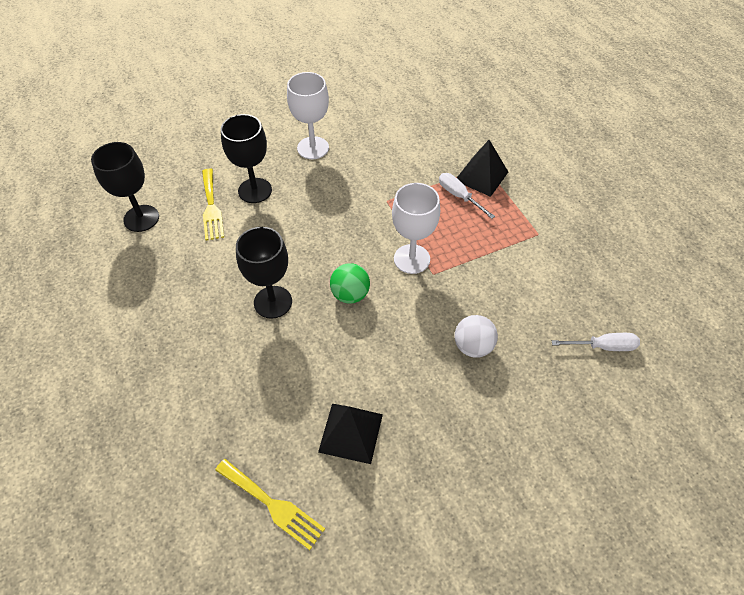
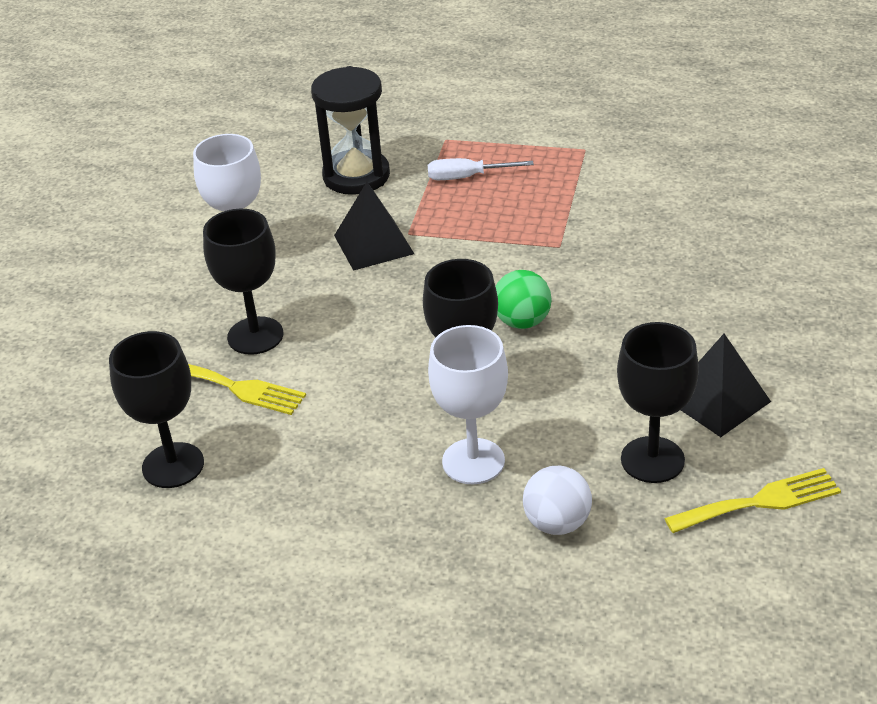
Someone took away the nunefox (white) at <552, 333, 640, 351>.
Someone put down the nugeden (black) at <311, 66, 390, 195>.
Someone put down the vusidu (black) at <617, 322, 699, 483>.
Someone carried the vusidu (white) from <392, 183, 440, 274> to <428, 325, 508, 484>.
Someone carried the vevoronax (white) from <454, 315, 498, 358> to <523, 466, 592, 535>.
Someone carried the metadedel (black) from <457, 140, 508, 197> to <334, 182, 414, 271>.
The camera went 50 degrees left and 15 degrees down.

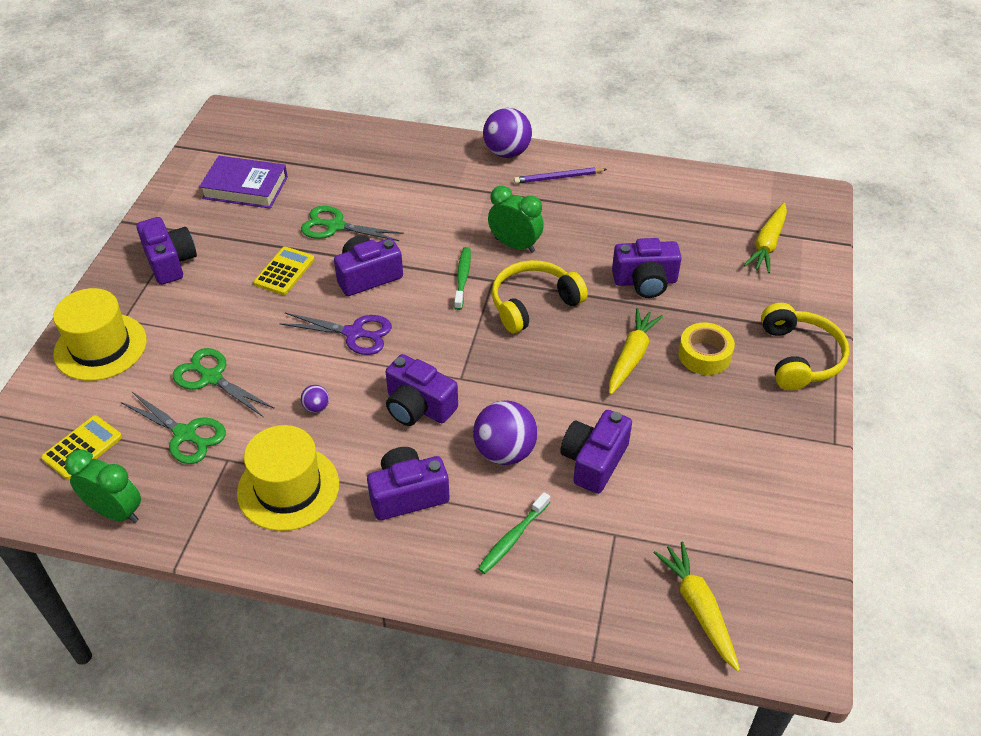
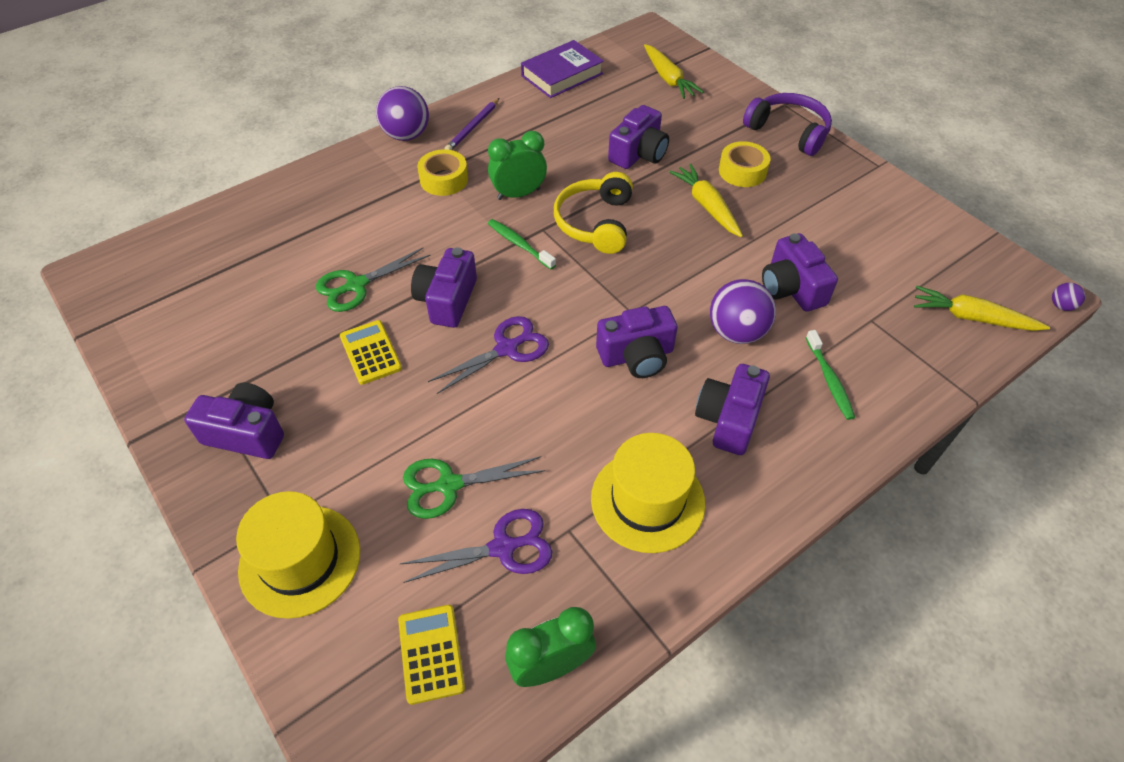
Someone put down the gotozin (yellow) at <417, 149, 468, 196>.
Someone carried the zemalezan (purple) from <199, 156, 288, 209> to <521, 40, 604, 98>.
Someone carried the vevoronax (purple) from <301, 385, 329, 413> to <1052, 283, 1085, 311>.
Someone repainted the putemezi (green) at <121, 392, 226, 464>, which became the putemezi (purple) at <400, 509, 552, 583>.
Someone repainted the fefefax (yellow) at <761, 303, 849, 390>, which became the fefefax (purple) at <743, 93, 832, 156>.
The camera went 50 degrees left and 5 degrees up.

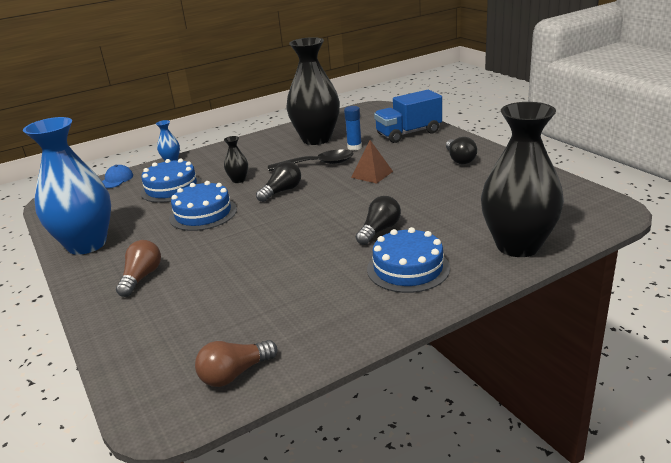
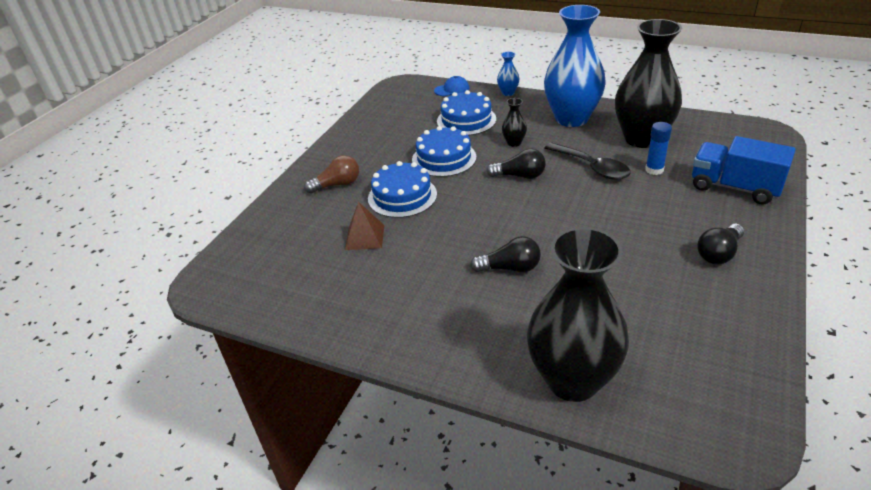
Someone took away the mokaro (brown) at <195, 340, 278, 387>.
Someone carried the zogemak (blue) from <23, 117, 111, 255> to <544, 5, 606, 127>.
Someone carried the metadedel (brown) from <351, 140, 393, 184> to <345, 202, 384, 250>.
Someone carried the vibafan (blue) from <367, 227, 450, 293> to <368, 161, 437, 218>.
The camera went 55 degrees right and 10 degrees up.

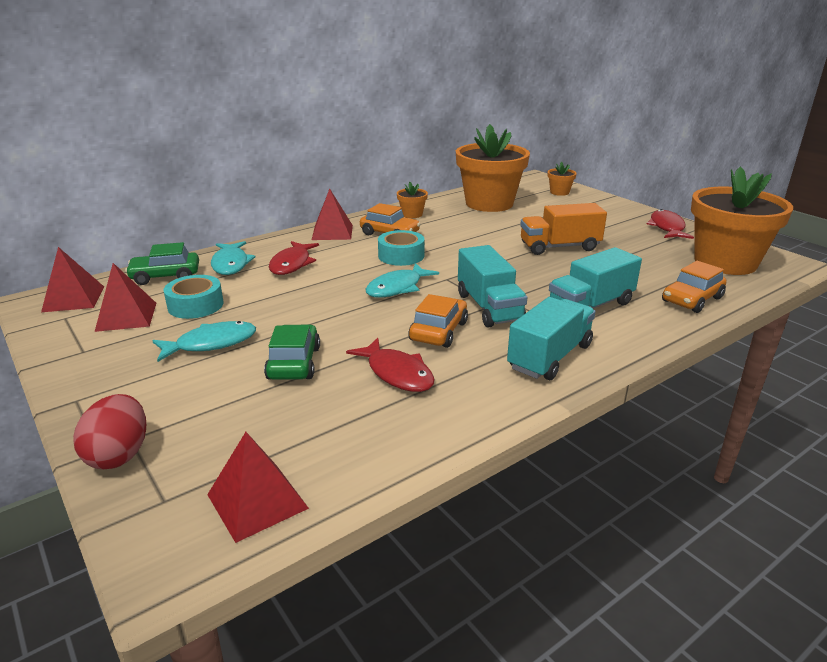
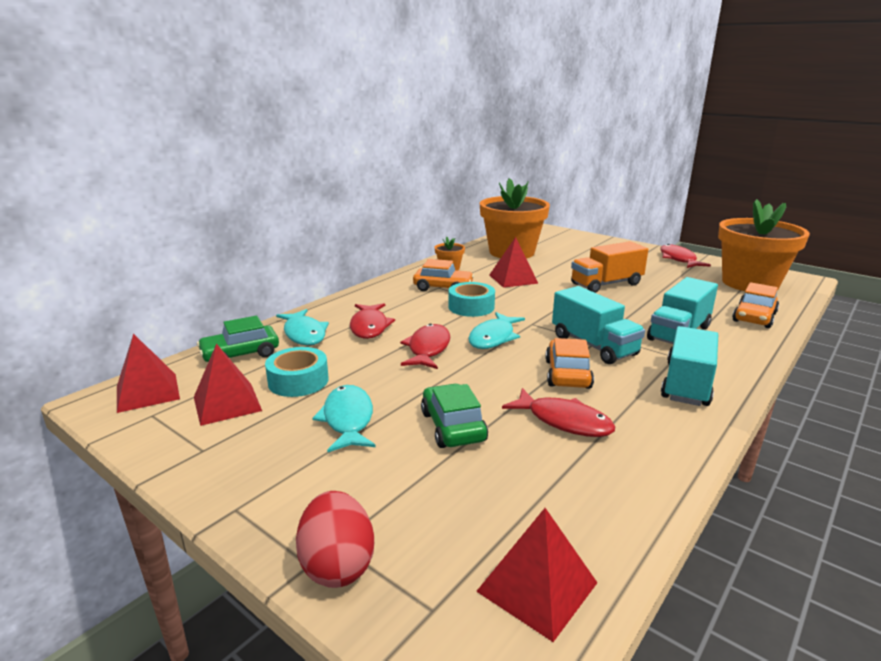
Someone took away the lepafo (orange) at <548, 162, 577, 196>.
Someone put down the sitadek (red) at <400, 324, 450, 369>.
Someone carried the metadedel (red) from <312, 189, 353, 240> to <489, 237, 538, 288>.
Someone rotated the sitadek (turquoise) at <152, 321, 256, 362> by 60 degrees counterclockwise.
The camera went 15 degrees left and 5 degrees down.

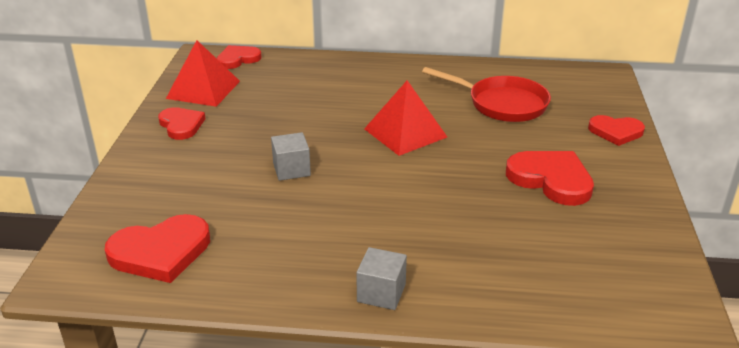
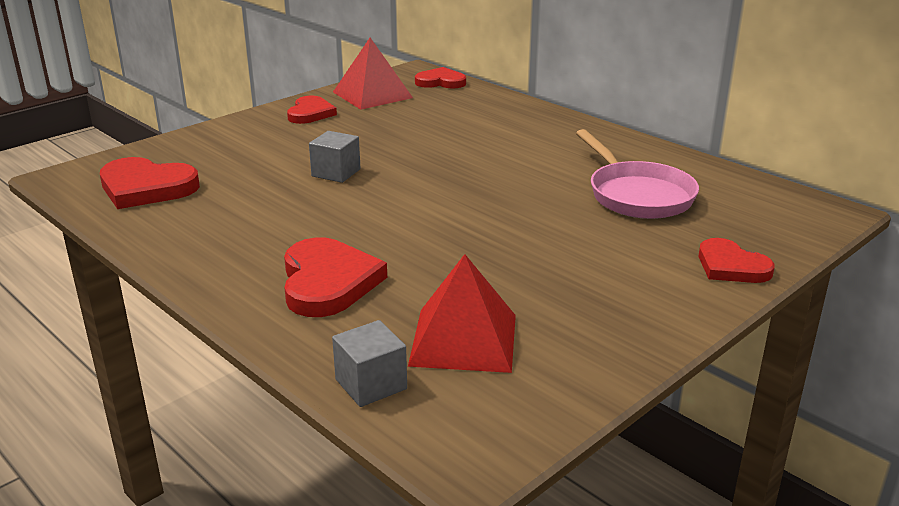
Someone carried the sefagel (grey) from <356, 247, 407, 310> to <332, 320, 407, 407>.
Someone carried the metadedel (red) from <364, 80, 447, 156> to <408, 254, 516, 373>.
Someone carried the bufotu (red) from <506, 151, 594, 206> to <284, 237, 387, 317>.
Someone repainted the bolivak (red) at <422, 67, 551, 122>, which became the bolivak (pink) at <576, 129, 699, 219>.
The camera went 40 degrees right and 5 degrees down.

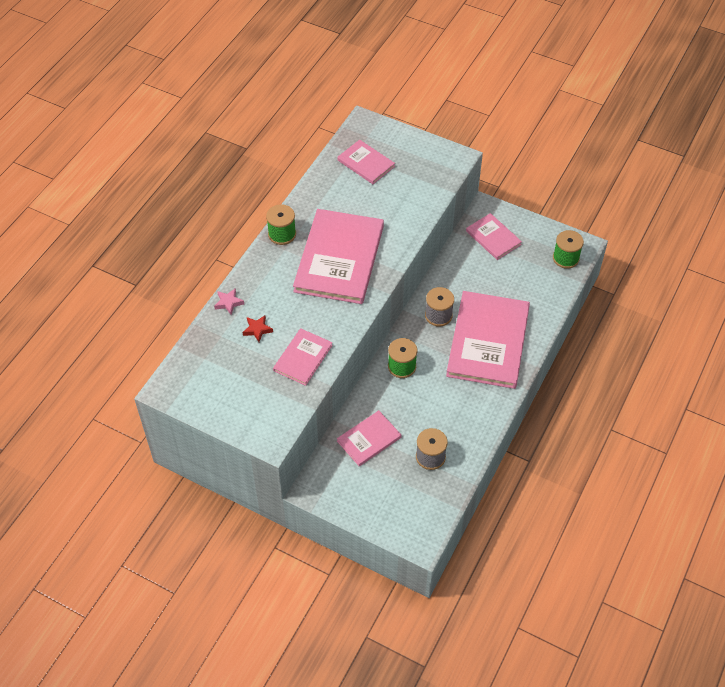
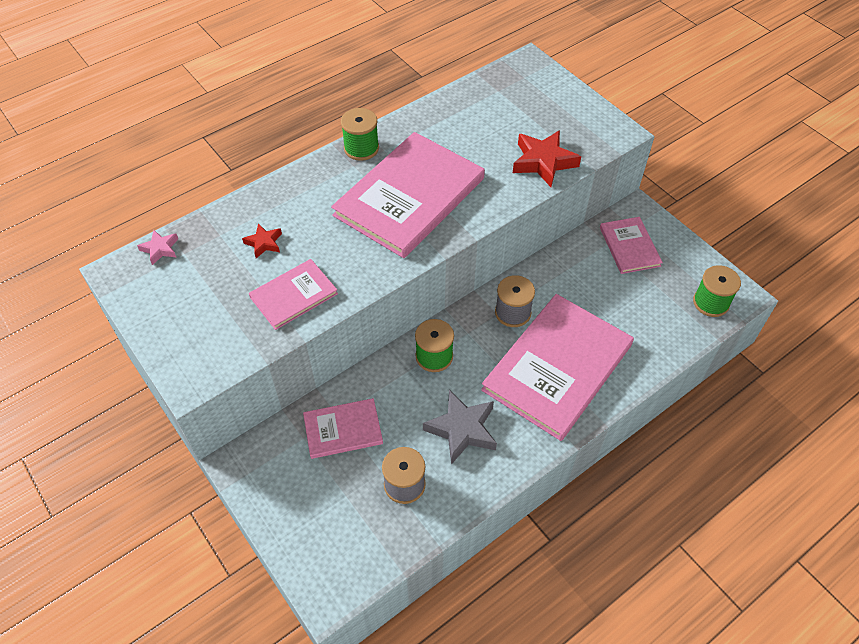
Someone took away the zemalezan (pink) at <337, 140, 395, 184>.
Someone put down the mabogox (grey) at <423, 390, 497, 465>.
Someone put down the mabogox (red) at <513, 130, 581, 187>.
Someone carried the mabogox (pink) from <214, 288, 244, 315> to <137, 230, 178, 265>.
The camera went 25 degrees right and 0 degrees up.

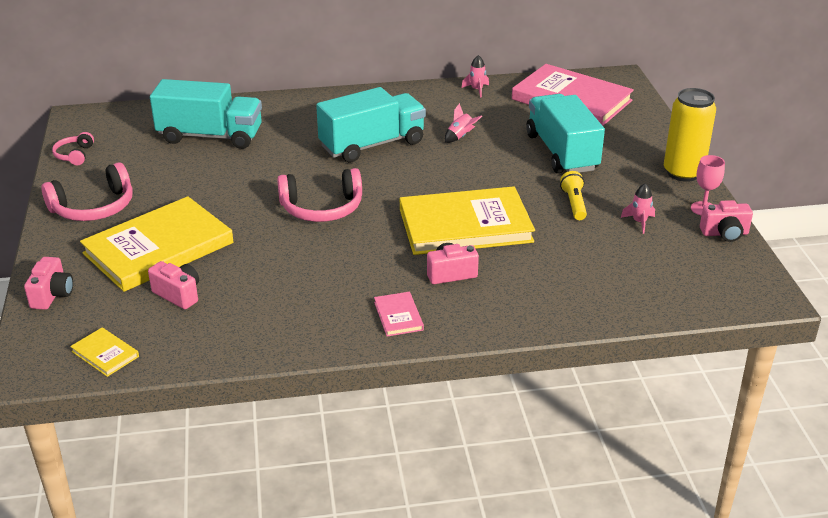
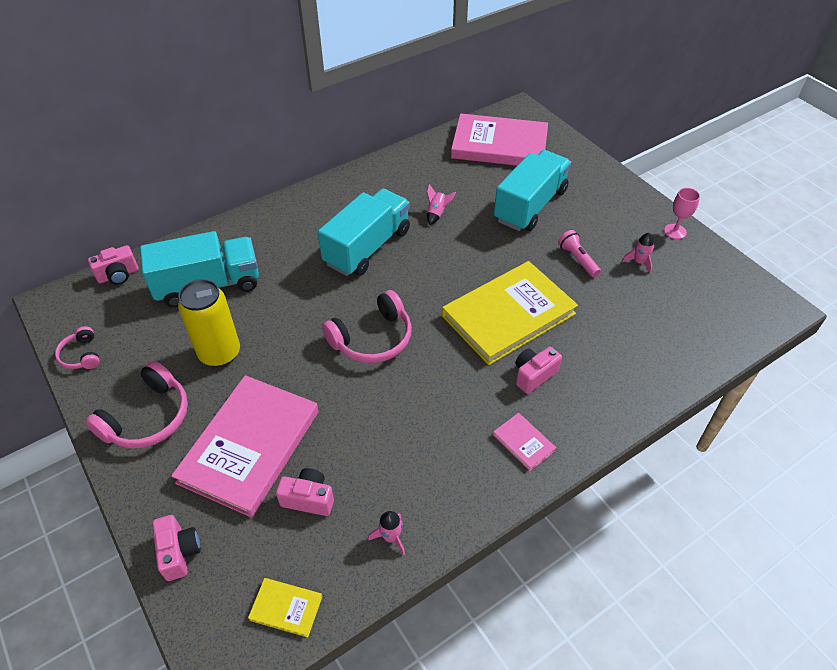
Someone carried the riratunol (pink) from <461, 55, 489, 98> to <368, 511, 405, 556>.
Someone carried the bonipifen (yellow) from <664, 88, 716, 182> to <178, 279, 240, 367>.
Someone carried the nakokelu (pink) from <700, 200, 753, 242> to <88, 245, 138, 285>.
Someone repainted the zemalezan (yellow) at <80, 196, 233, 292>, which became the zemalezan (pink) at <171, 375, 319, 518>.
Someone repainted the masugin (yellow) at <560, 171, 587, 220>, which became the masugin (pink) at <558, 230, 601, 277>.
Someone rotated the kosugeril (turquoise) at <526, 94, 605, 173> by 75 degrees clockwise.
The camera went 25 degrees left and 15 degrees up.

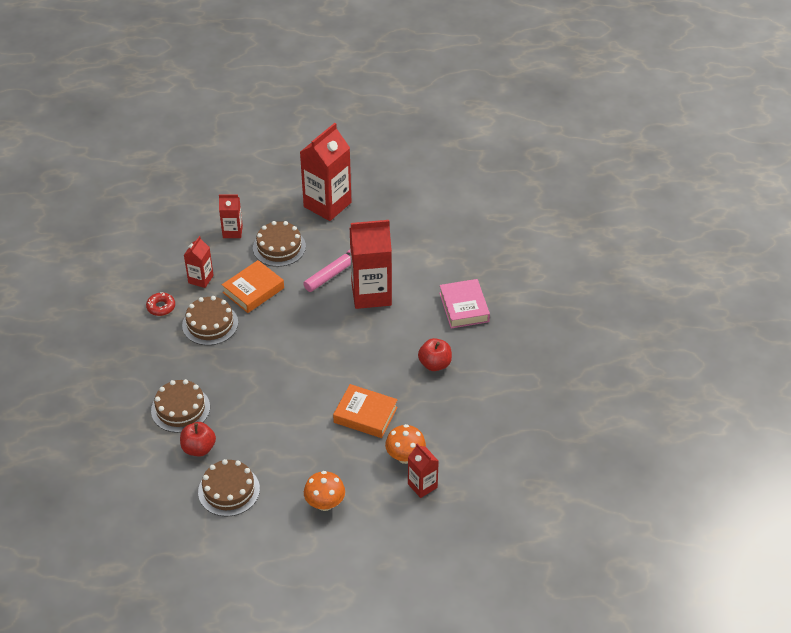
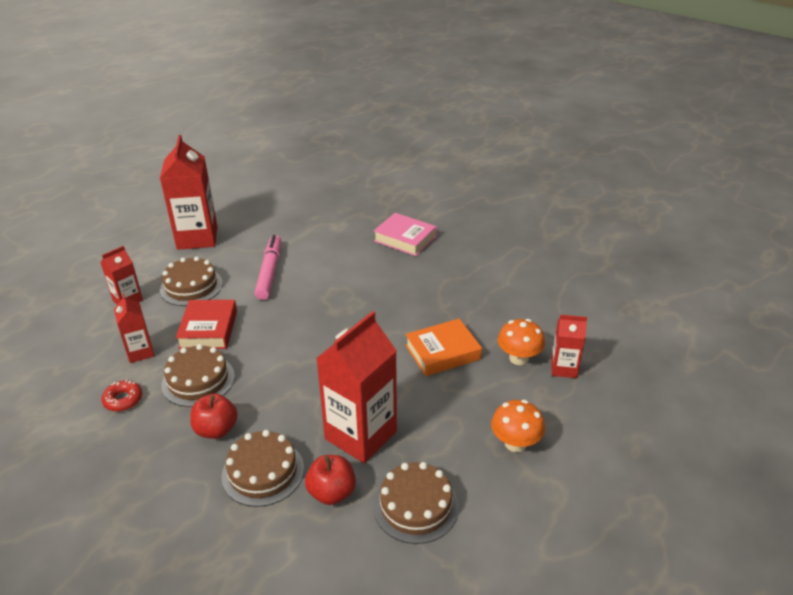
Someone carried the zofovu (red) from <350, 220, 392, 309> to <316, 311, 397, 463>.
Someone carried the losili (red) from <418, 338, 452, 371> to <190, 394, 238, 439>.
Someone repainted the zemalezan (orange) at <222, 260, 284, 313>, which became the zemalezan (red) at <176, 300, 237, 349>.
The camera went 45 degrees left and 10 degrees down.

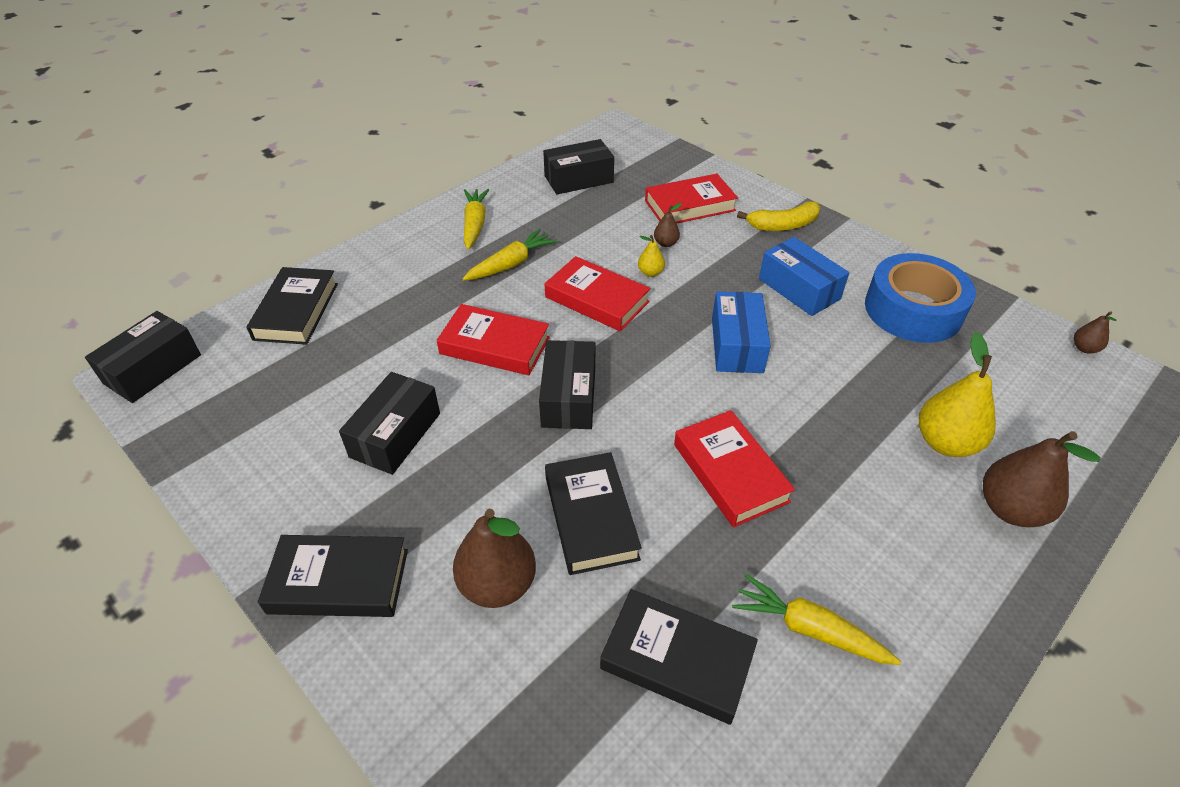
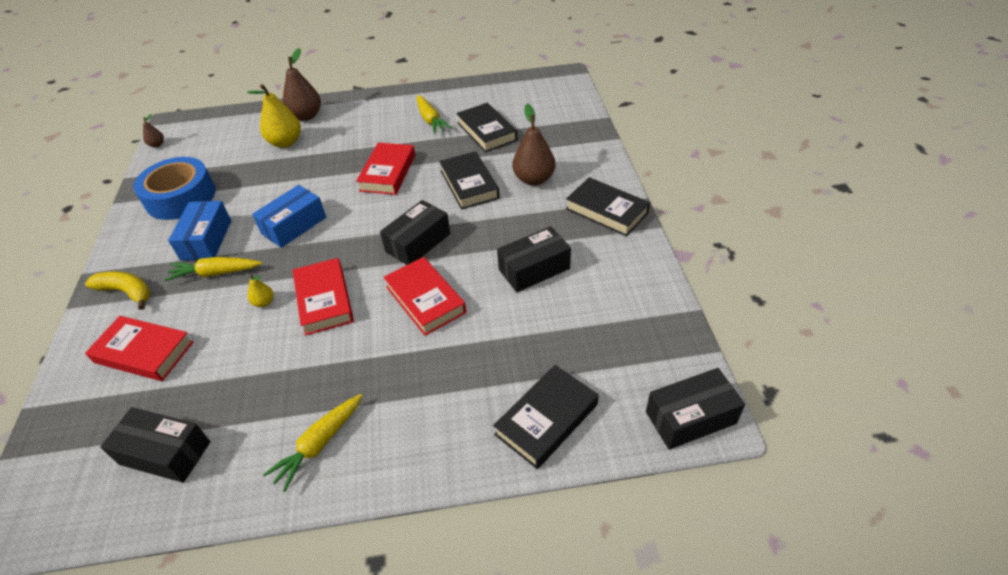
Someone took away the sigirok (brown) at <654, 203, 682, 247>.
Someone carried the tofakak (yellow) from <463, 229, 557, 280> to <164, 257, 262, 281>.
Someone rotated the zemalezan (black) at <545, 452, 642, 575> by 45 degrees counterclockwise.
The camera went 140 degrees left and 0 degrees up.

